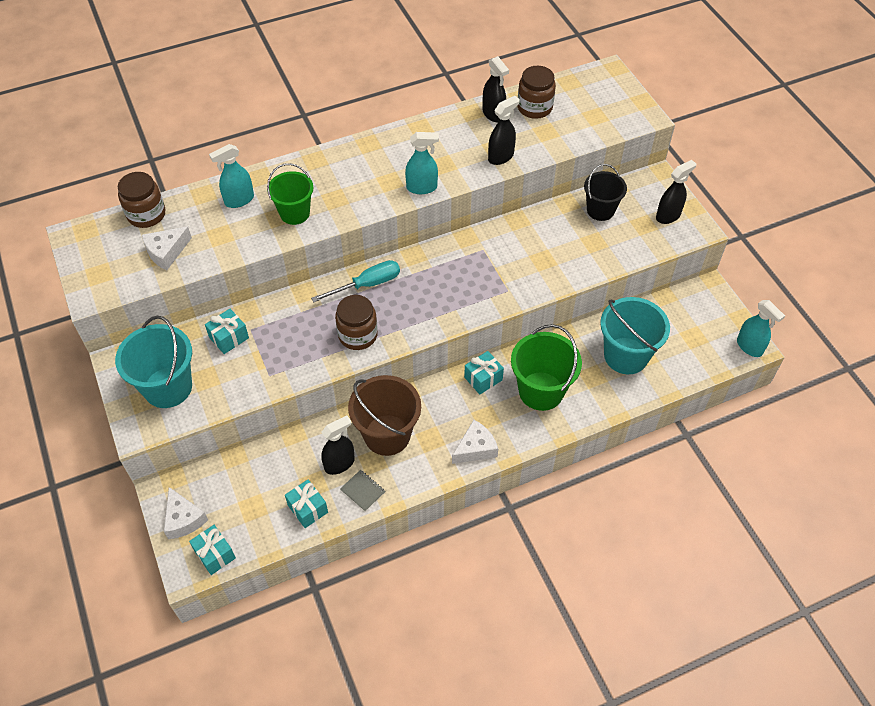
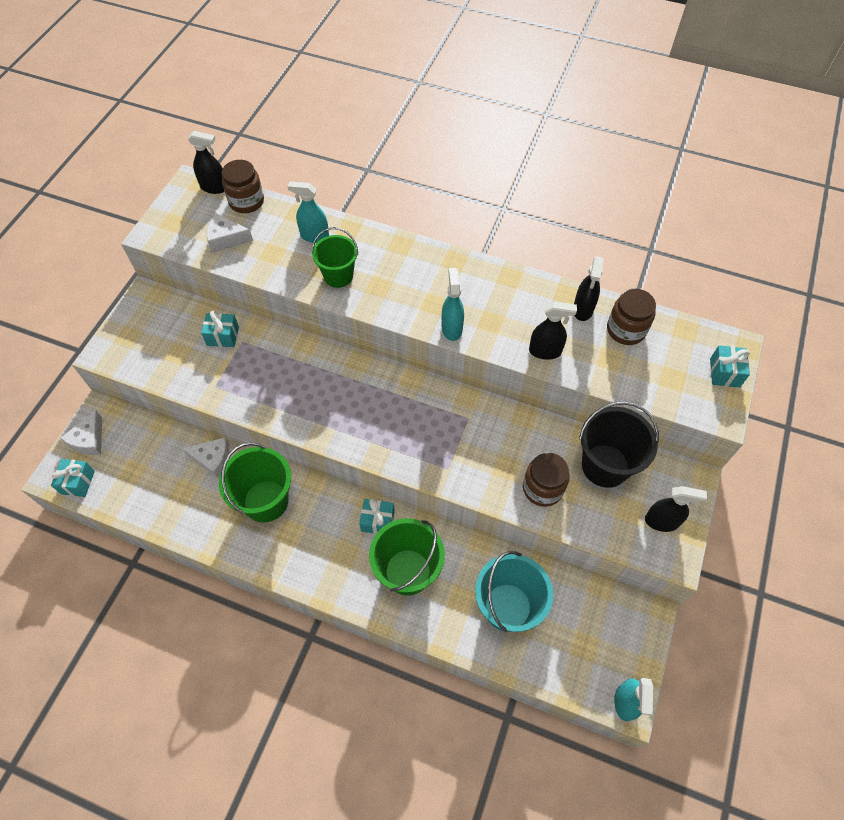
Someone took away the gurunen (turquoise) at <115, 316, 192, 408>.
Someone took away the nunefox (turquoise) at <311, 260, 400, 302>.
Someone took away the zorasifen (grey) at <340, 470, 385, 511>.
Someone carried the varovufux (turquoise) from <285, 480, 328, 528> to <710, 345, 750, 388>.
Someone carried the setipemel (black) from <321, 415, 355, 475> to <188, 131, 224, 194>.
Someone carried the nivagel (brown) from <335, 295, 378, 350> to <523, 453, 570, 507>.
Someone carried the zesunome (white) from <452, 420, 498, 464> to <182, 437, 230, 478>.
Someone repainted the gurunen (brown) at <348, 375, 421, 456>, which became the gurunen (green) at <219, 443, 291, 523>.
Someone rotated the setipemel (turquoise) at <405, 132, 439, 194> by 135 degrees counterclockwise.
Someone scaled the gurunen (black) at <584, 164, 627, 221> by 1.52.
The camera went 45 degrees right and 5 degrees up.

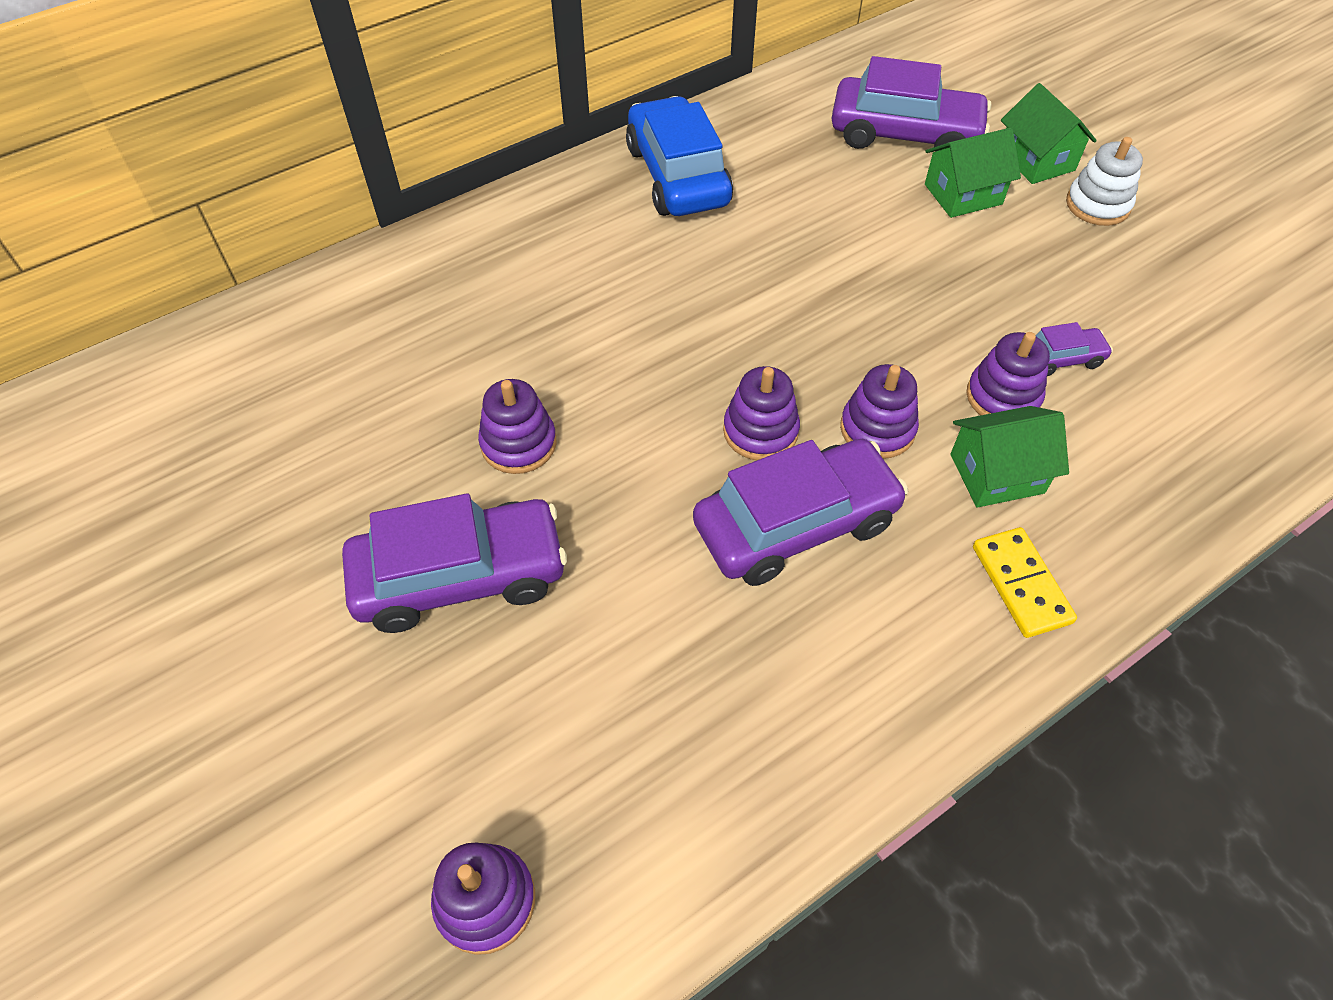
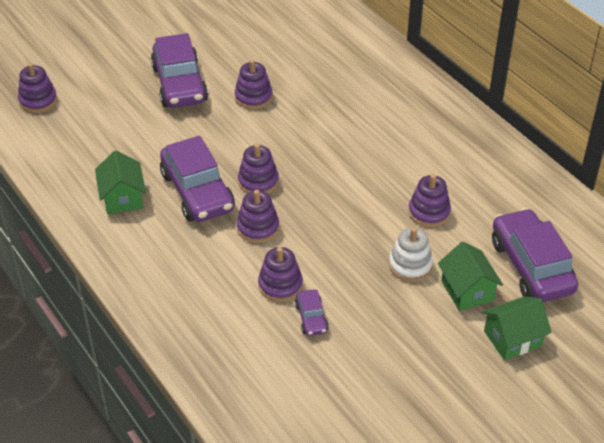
Someone took away the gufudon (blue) at <626, 96, 733, 216>.
Someone took away the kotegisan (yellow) at <973, 527, 1077, 638>.
Someone put down the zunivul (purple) at <408, 174, 451, 227>.
Someone carried the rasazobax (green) from <950, 406, 1069, 507> to <95, 150, 146, 214>.
Someone carried the zunivul (white) from <1066, 137, 1143, 226> to <389, 227, 433, 282>.
Someone rotated the gufudon (purple) at <832, 56, 991, 152> by 150 degrees clockwise.
The camera went 90 degrees right and 10 degrees down.

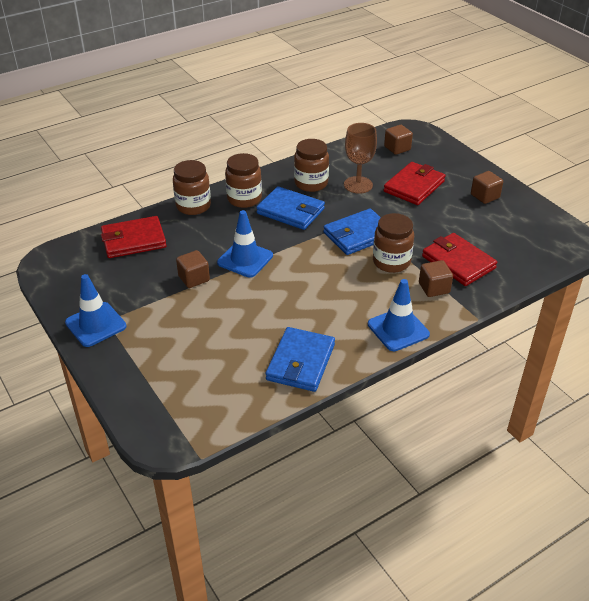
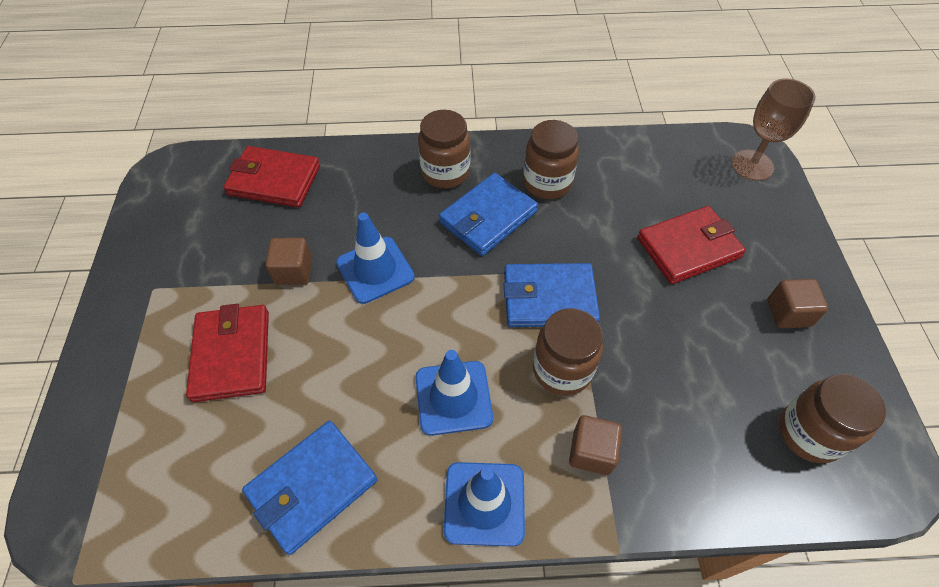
Someone took away the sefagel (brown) at <384, 125, 413, 155>.
Someone carried the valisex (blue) from <65, 274, 126, 347> to <415, 350, 493, 436>.
Someone carried the nivagel (brown) from <173, 160, 211, 215> to <779, 374, 886, 463>.
Someone carried the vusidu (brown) from <344, 123, 377, 194> to <731, 78, 816, 181>.
Someone carried the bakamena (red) from <422, 233, 497, 286> to <186, 304, 269, 402>.
Someone rotated the bakamena (blue) at <256, 186, 325, 230> by 75 degrees clockwise.
The camera went 30 degrees right and 15 degrees up.

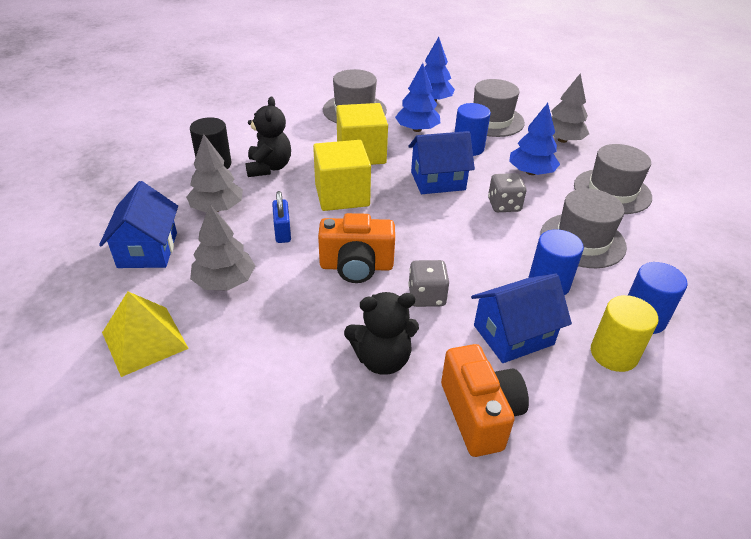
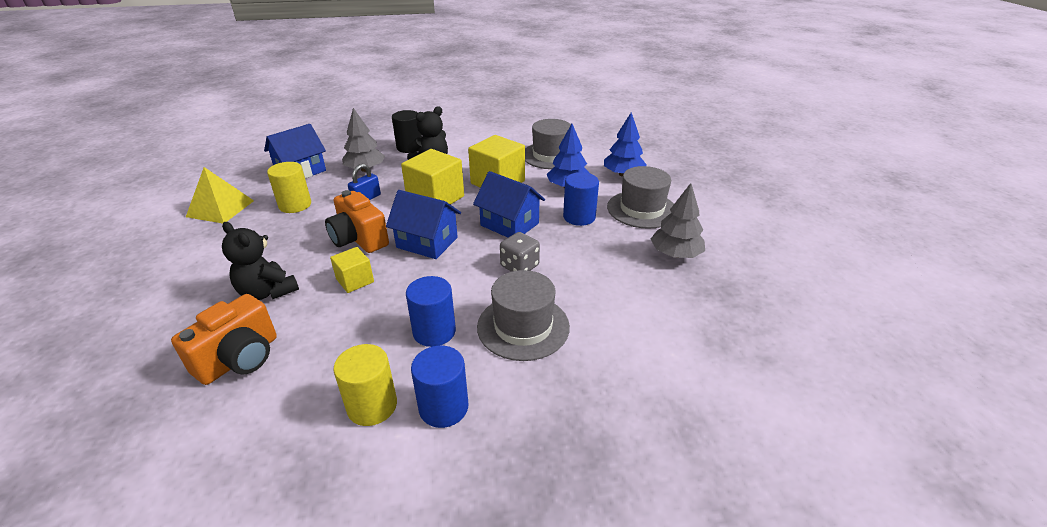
Someone took away the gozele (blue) at <509, 103, 560, 175>.
Someone took away the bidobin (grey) at <574, 144, 652, 214>.
Someone carried the rasazobax (blue) from <471, 274, 572, 363> to <386, 190, 461, 259>.
Someone swapped the gozele (grey) at <190, 204, 255, 291> for the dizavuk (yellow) at <267, 162, 311, 213>.
Someone swapped the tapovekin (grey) at <408, 260, 449, 307> for the sefagel (yellow) at <330, 247, 374, 293>.
The camera went 50 degrees right and 5 degrees down.

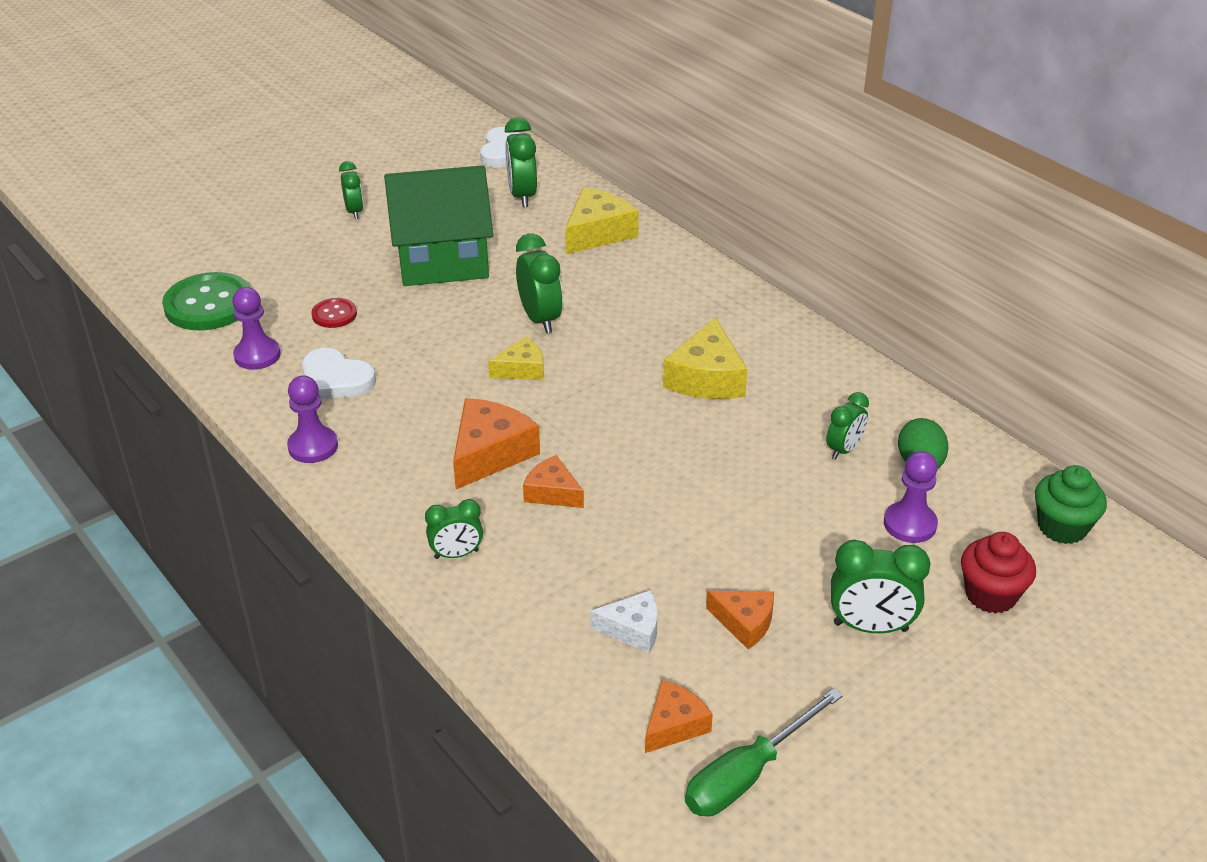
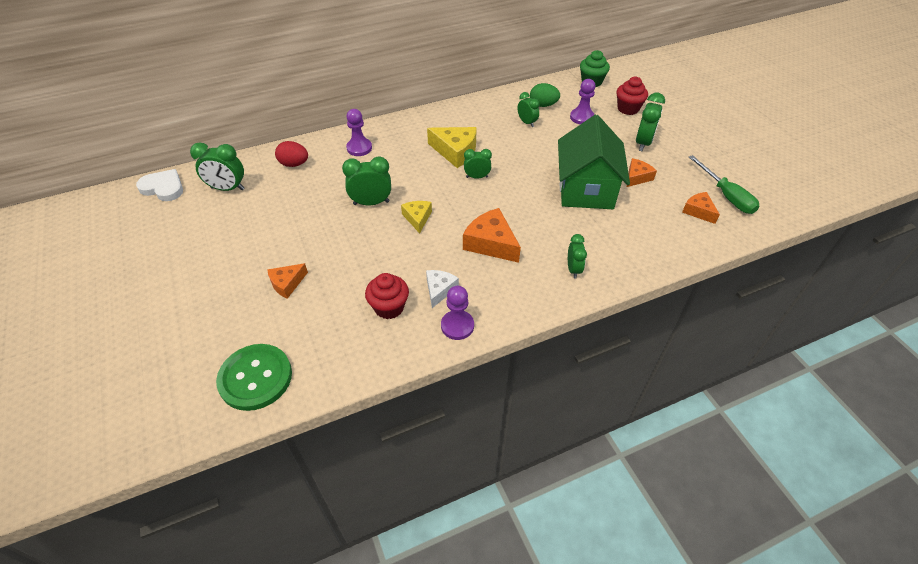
Someone took away the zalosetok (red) at <311, 298, 357, 328>.
Someone carried the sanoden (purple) from <232, 287, 281, 370> to <346, 109, 372, 156>.
Someone carried the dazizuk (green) from <339, 161, 363, 219> to <464, 149, 492, 179>.
Someone carried the rasazobax (green) from <384, 165, 493, 286> to <558, 115, 630, 209>.
Someone carried the zesunome (orange) from <523, 455, 584, 508> to <267, 263, 308, 299>.
Someone carried the zesunome (white) from <590, 590, 658, 653> to <426, 270, 459, 308>.
Someone swapped the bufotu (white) at <302, 348, 376, 399> for the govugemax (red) at <365, 273, 409, 319>.
Someone swapped the zesunome (yellow) at <565, 187, 639, 254> for the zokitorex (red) at <275, 141, 308, 167>.
The camera went 75 degrees left and 10 degrees up.

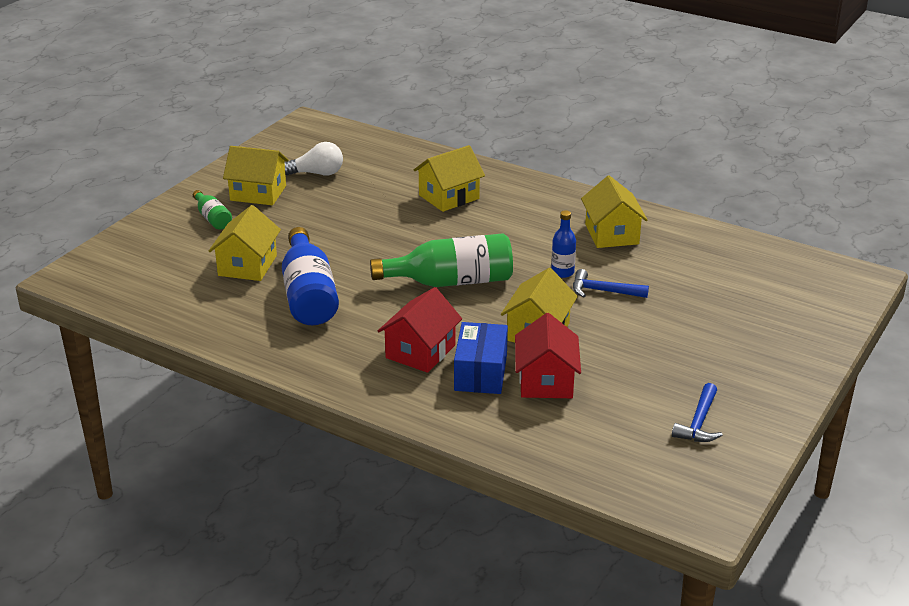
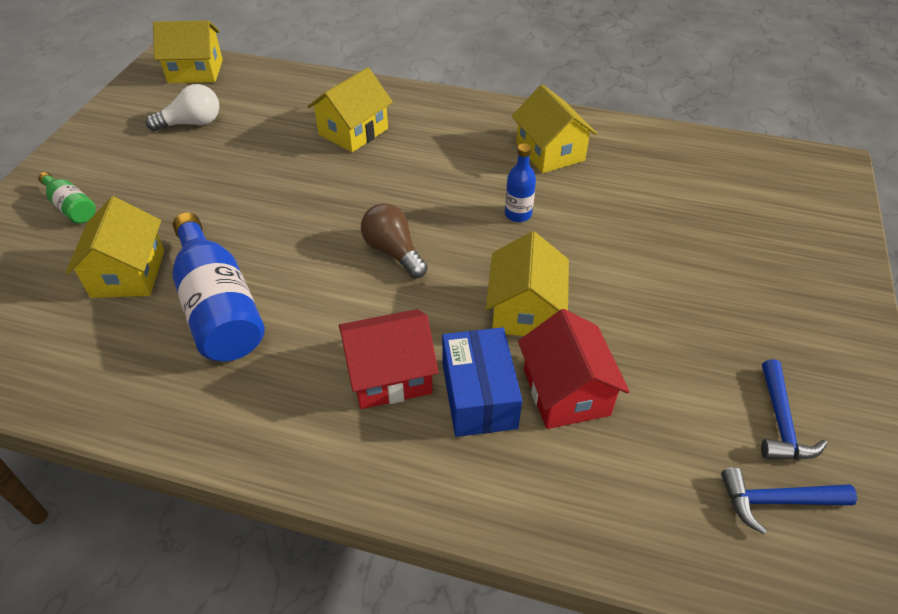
Someone carried the rasazobax (yellow) from <223, 146, 289, 205> to <153, 20, 223, 83>.
Someone carried the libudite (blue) from <573, 269, 649, 298> to <721, 467, 857, 534>.
Someone swapped the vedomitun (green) at <370, 233, 513, 287> for the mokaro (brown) at <361, 203, 428, 278>.
Someone rotated the rasazobax (red) at <378, 287, 462, 373> by 60 degrees clockwise.
The camera went 15 degrees left and 15 degrees up.

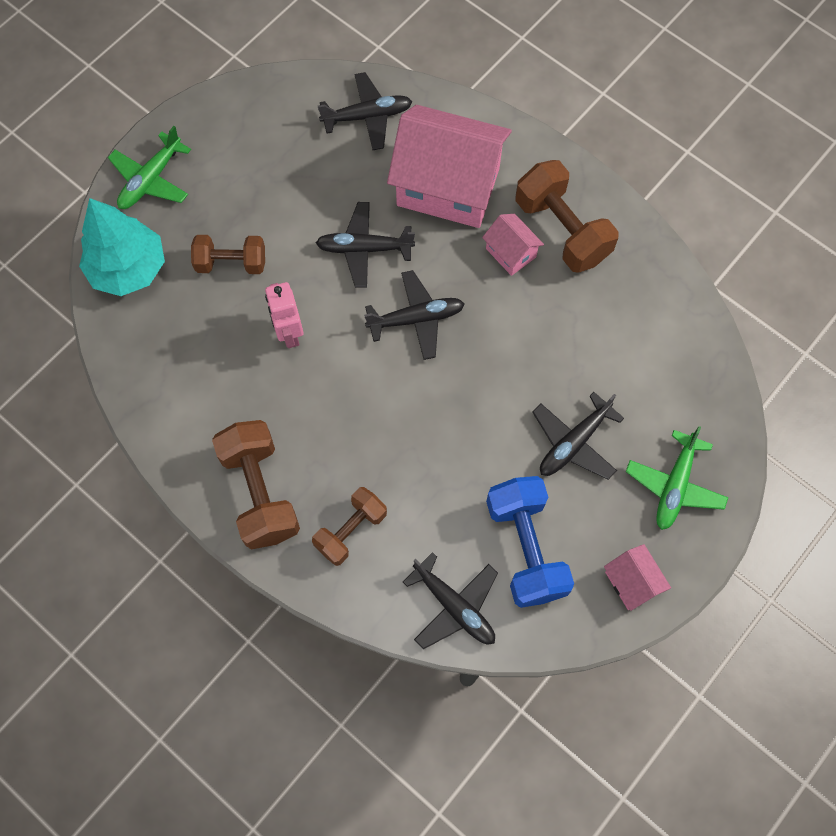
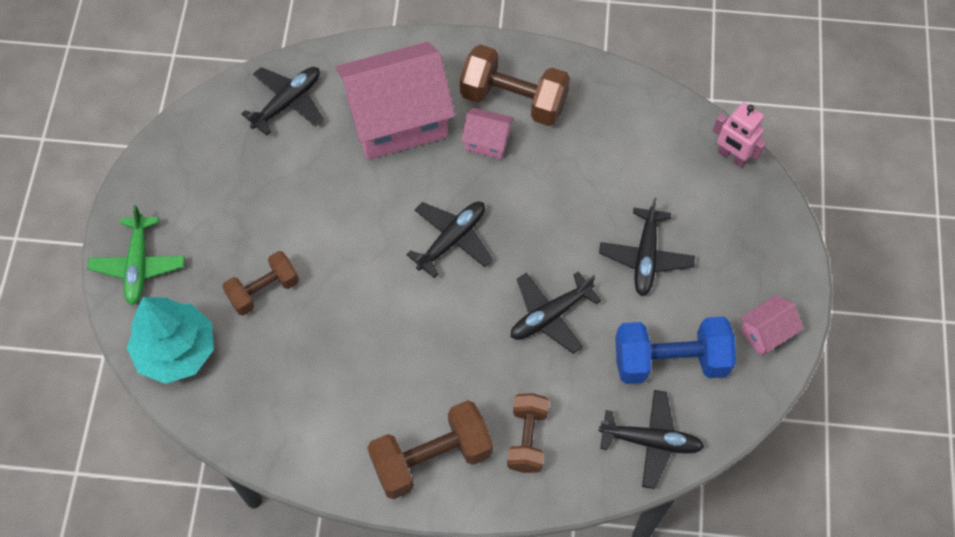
Someone took away the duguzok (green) at <626, 426, 728, 530>.
Someone carried the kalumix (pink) from <265, 282, 304, 348> to <713, 102, 766, 168>.
Someone carried the duguzok (black) from <316, 202, 415, 288> to <511, 271, 601, 354>.
Someone rotated the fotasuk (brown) at <212, 420, 300, 549> by 60 degrees counterclockwise.
Someone rotated the fotasuk (blue) at <486, 476, 574, 608> by 45 degrees counterclockwise.
Someone rotated the rasazobax (pink) at <604, 544, 671, 611> by 60 degrees counterclockwise.
The camera went 35 degrees left and 5 degrees down.

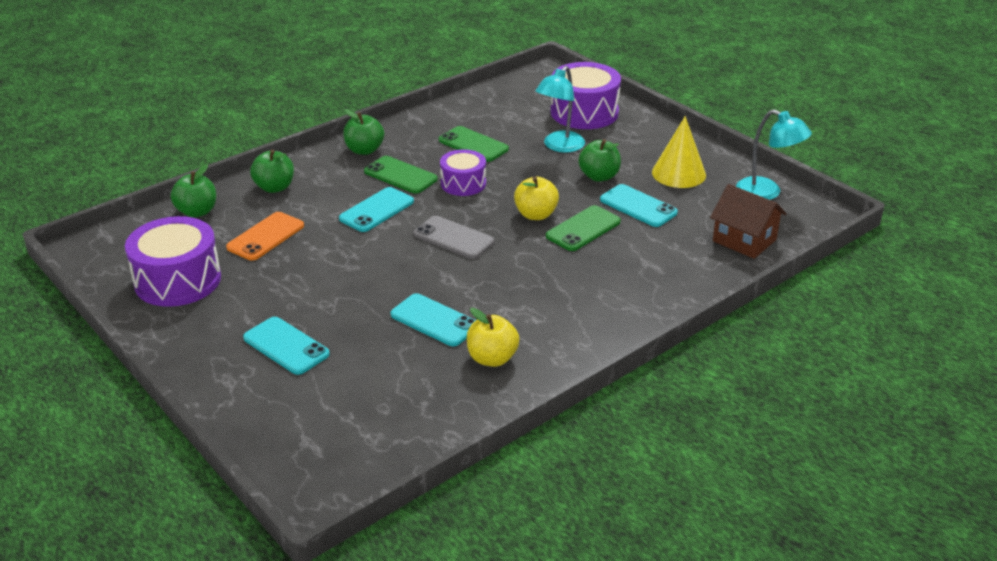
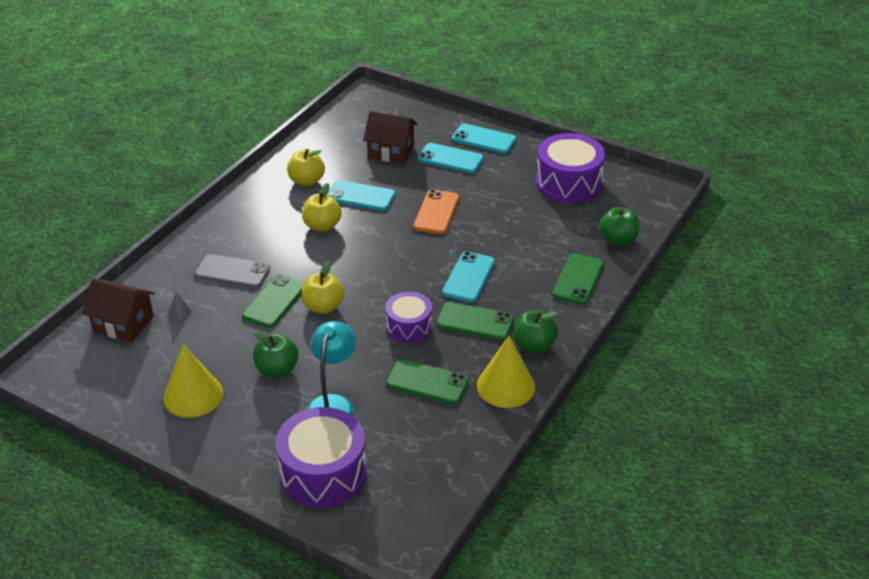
Someone took away the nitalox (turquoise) at <736, 109, 812, 200>.
Someone put down the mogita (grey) at <168, 292, 192, 320>.
Someone put down the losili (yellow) at <302, 183, 342, 232>.
Someone put down the rasazobax (brown) at <363, 111, 418, 164>.
Someone put down the mogita (yellow) at <477, 336, 535, 408>.
Someone carried the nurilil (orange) from <226, 212, 304, 261> to <413, 189, 459, 234>.
Someone carried the nurilil (grey) from <414, 216, 494, 259> to <195, 254, 270, 288>.
Someone carried the nurilil (turquoise) from <600, 184, 678, 227> to <452, 123, 516, 154>.
Someone swapped the losili (green) at <250, 150, 294, 193> for the nurilil (green) at <552, 253, 604, 305>.
The camera went 160 degrees right and 5 degrees up.

